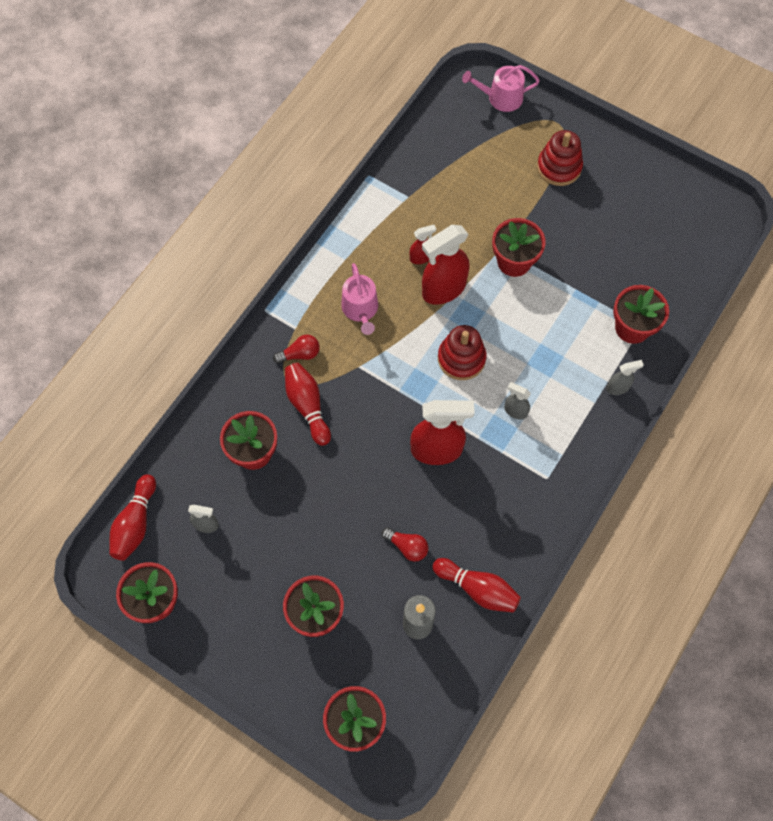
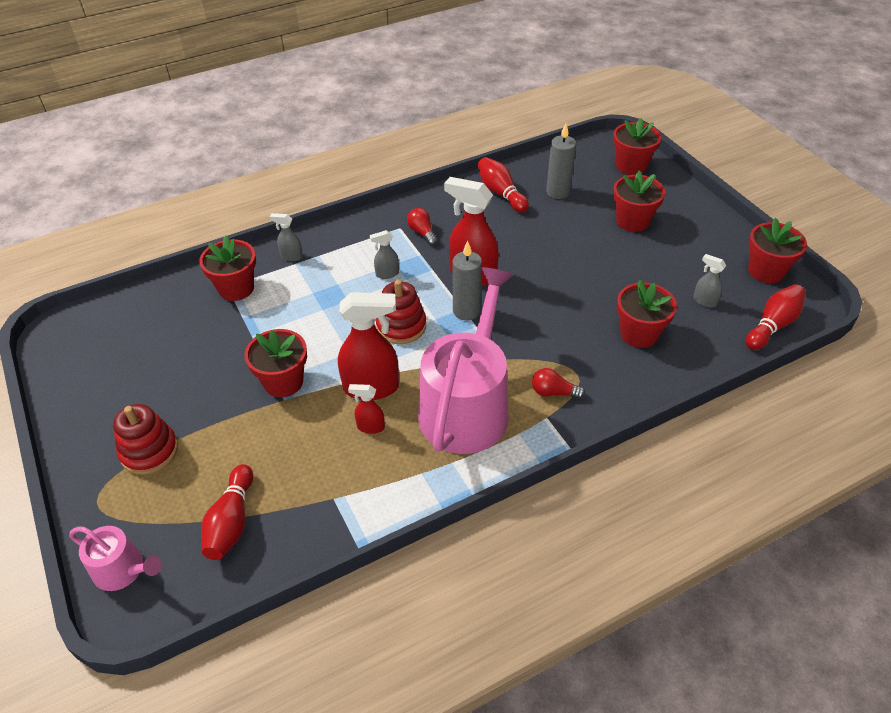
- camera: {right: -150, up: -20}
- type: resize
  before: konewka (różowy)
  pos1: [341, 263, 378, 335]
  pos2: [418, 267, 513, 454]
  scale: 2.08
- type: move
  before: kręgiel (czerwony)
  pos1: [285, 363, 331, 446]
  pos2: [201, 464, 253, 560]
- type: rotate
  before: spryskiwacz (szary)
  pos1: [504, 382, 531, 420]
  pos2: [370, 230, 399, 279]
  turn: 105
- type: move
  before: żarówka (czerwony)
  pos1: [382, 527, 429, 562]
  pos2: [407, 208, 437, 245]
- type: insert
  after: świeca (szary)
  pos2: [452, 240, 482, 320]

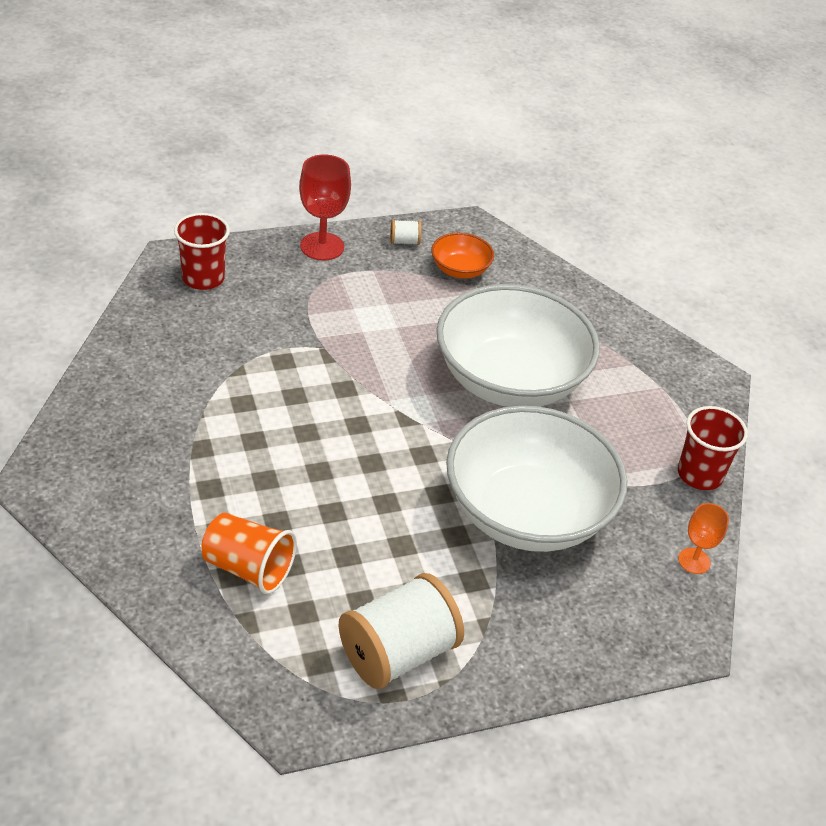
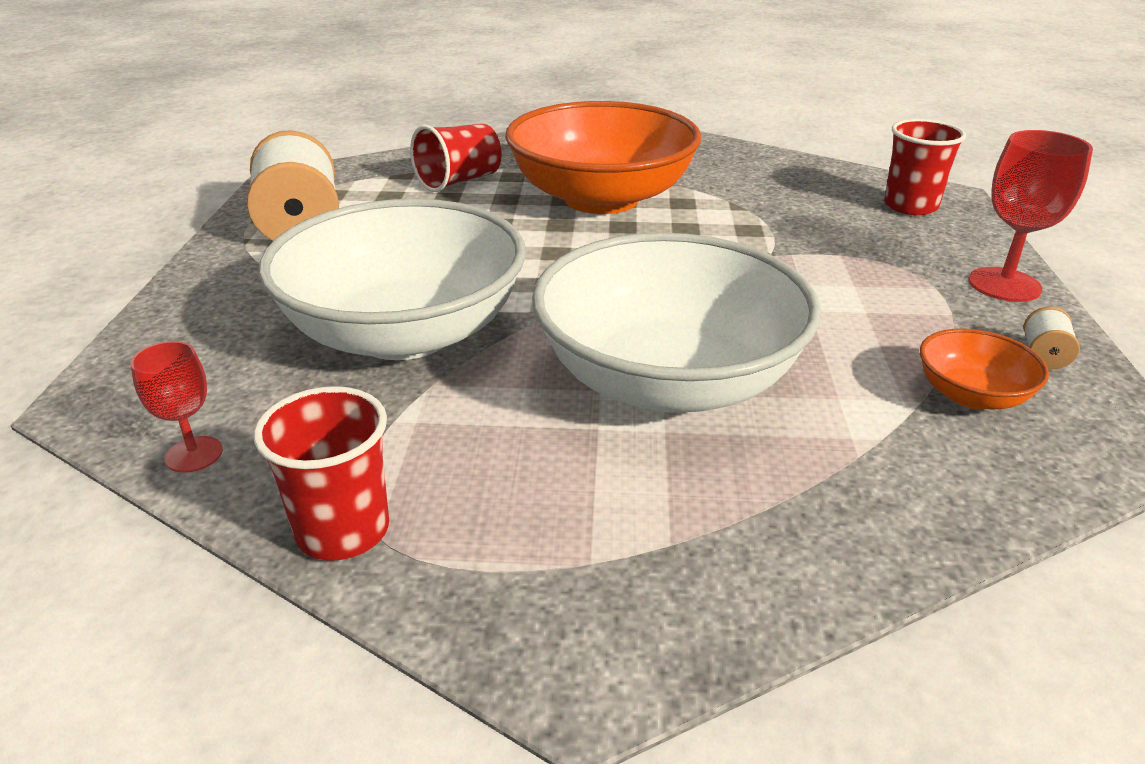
- camera: {right: 115, up: -10}
- type: recolor
  before: kielich (pomarańczowy)
  after: kielich (czerwony)
  pos1: [678, 503, 729, 574]
  pos2: [131, 341, 223, 473]
- type: recolor
  before: szklanka (pomarańczowy)
  after: szklanka (czerwony)
  pos1: [201, 512, 297, 595]
  pos2: [410, 124, 502, 192]
- type: insert
  after: miska (pomarańczowy)
  pos2: [505, 101, 702, 214]

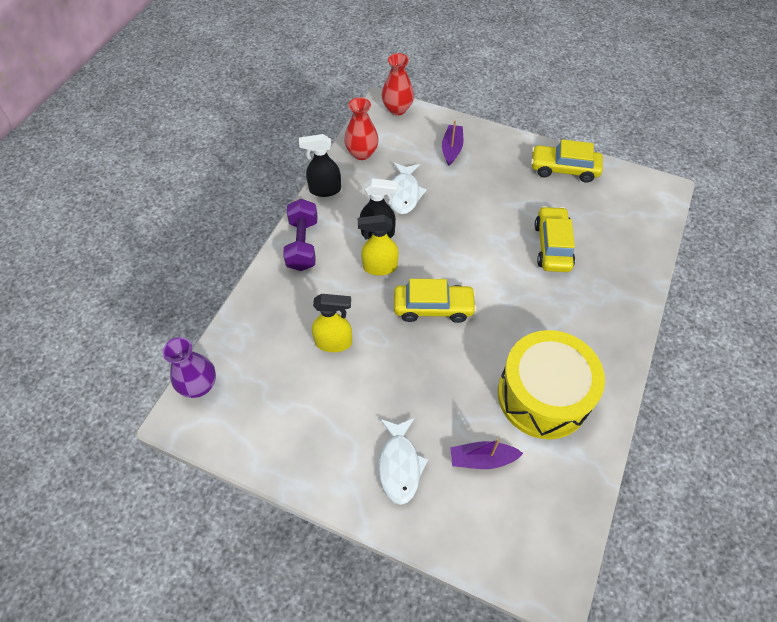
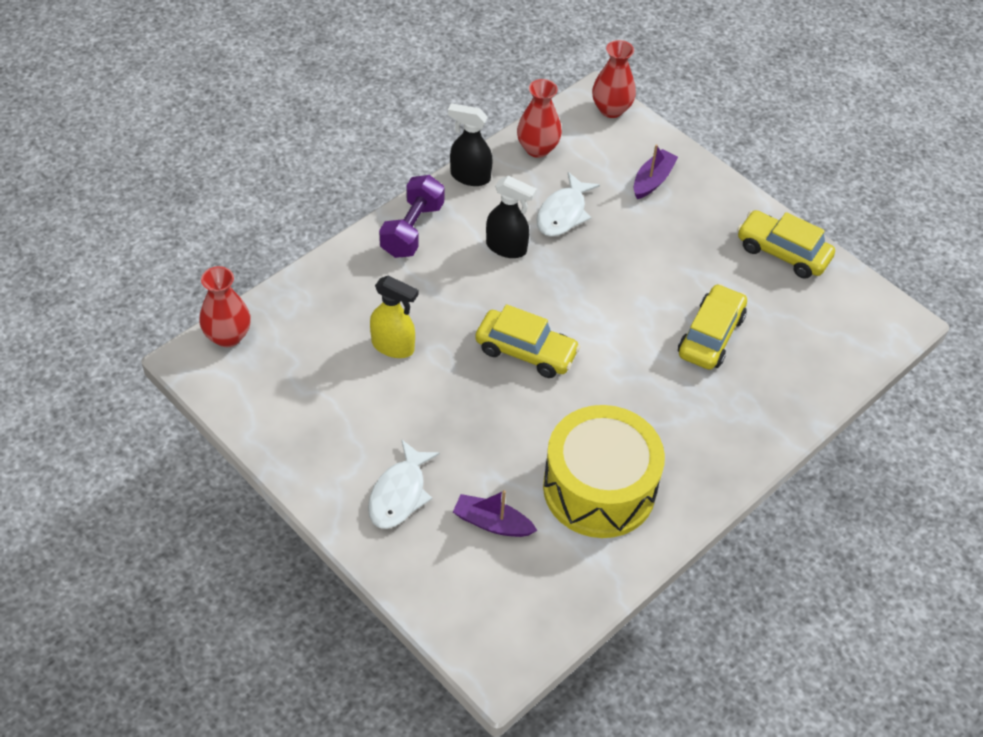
- camera: {right: 20, up: -5}
- type: delete
  before: spryskiwacz (żółty)
  pos1: [358, 215, 399, 275]
- type: recolor
  before: wazon (fioletowy)
  after: wazon (czerwony)
  pos1: [162, 337, 216, 398]
  pos2: [200, 266, 251, 347]

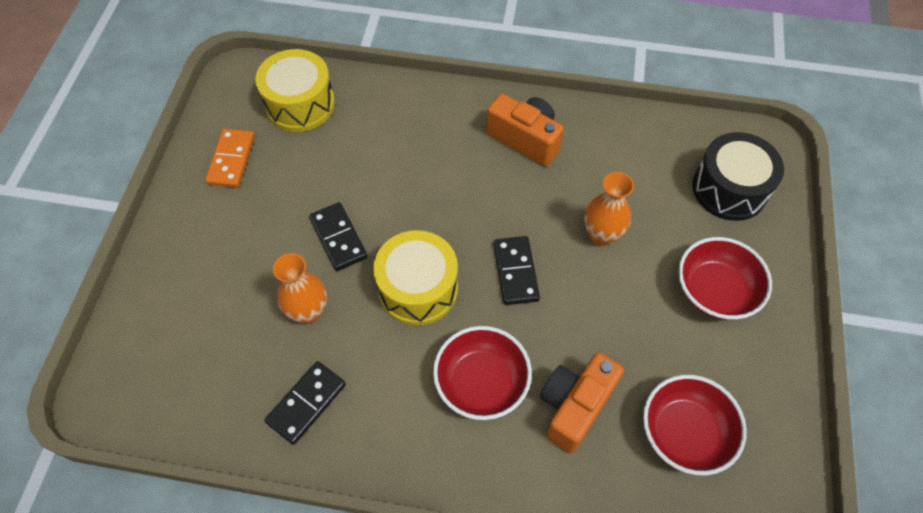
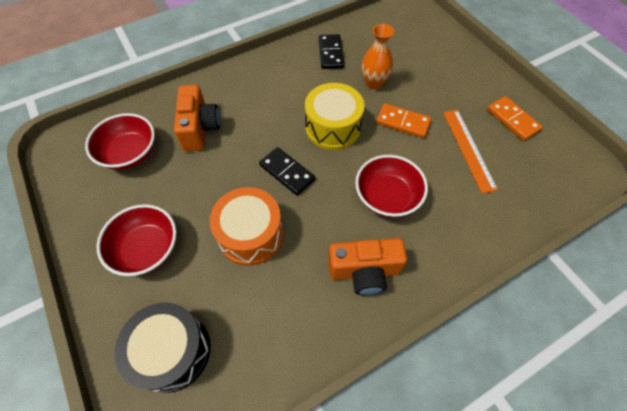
- camera: {right: 140, up: 0}
- type: delete
  before: bęben (żółty)
  pos1: [255, 49, 335, 132]
- type: replace
  before: wazon (pomarańczowy)
  after: bęben (pomarańczowy)
  pos1: [584, 172, 634, 246]
  pos2: [210, 187, 283, 266]
- type: recolor
  before: kostka domina (czarny)
  after: kostka domina (pomarańczowy)
  pos1: [309, 202, 368, 271]
  pos2: [376, 103, 431, 138]
- type: move
  before: miska (czerwony)
  pos1: [433, 326, 532, 420]
  pos2: [355, 155, 428, 217]
- type: insert
  after: linijka (pomarańczowy)
  pos2: [443, 110, 498, 194]

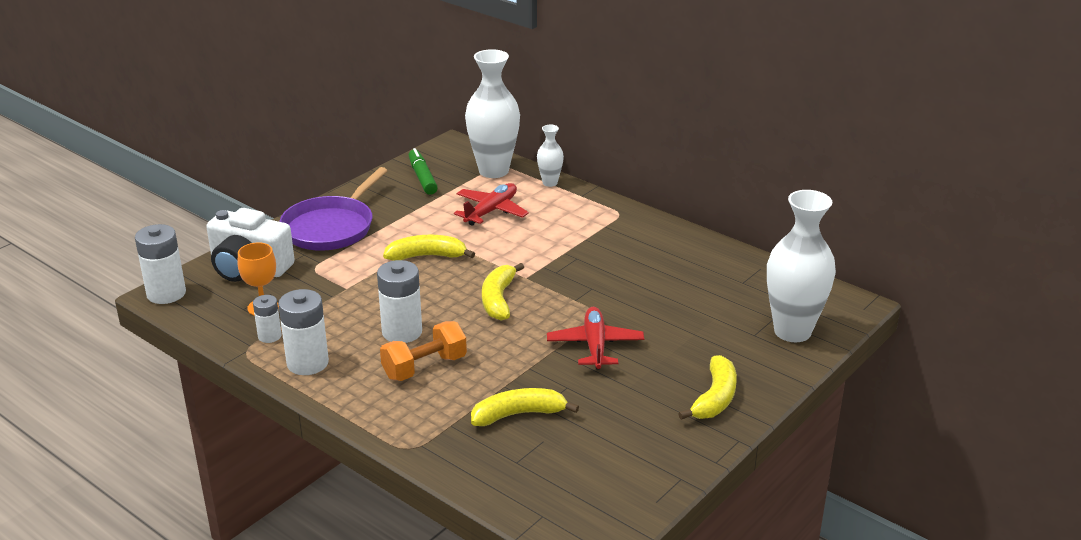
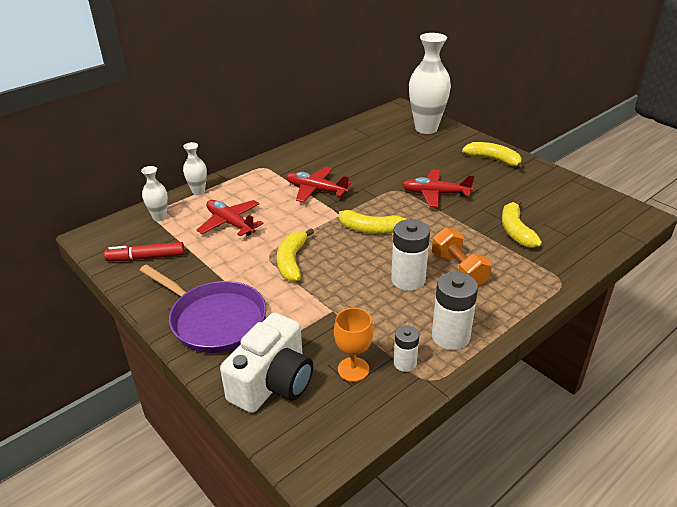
- camera: {right: -80, up: 5}
- type: resize
  before: wazon (biały)
  pos1: [465, 49, 520, 178]
  pos2: [141, 166, 168, 221]
  scale: 0.49
- type: recolor
  before: flamaster (zielony)
  after: flamaster (czerwony)
  pos1: [409, 148, 438, 195]
  pos2: [104, 242, 185, 261]
- type: delete
  before: bateria (biały)
  pos1: [135, 224, 186, 304]
- type: insert
  after: samolot (czerwony)
  pos2: [286, 167, 351, 202]

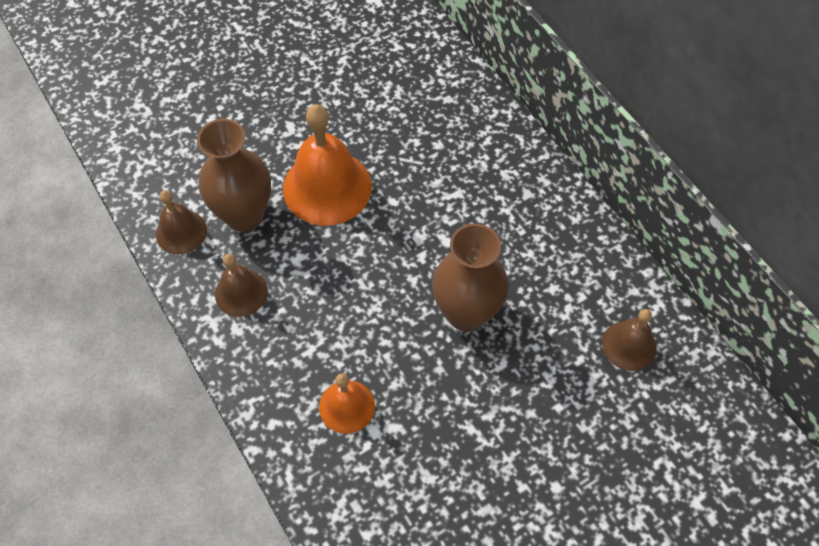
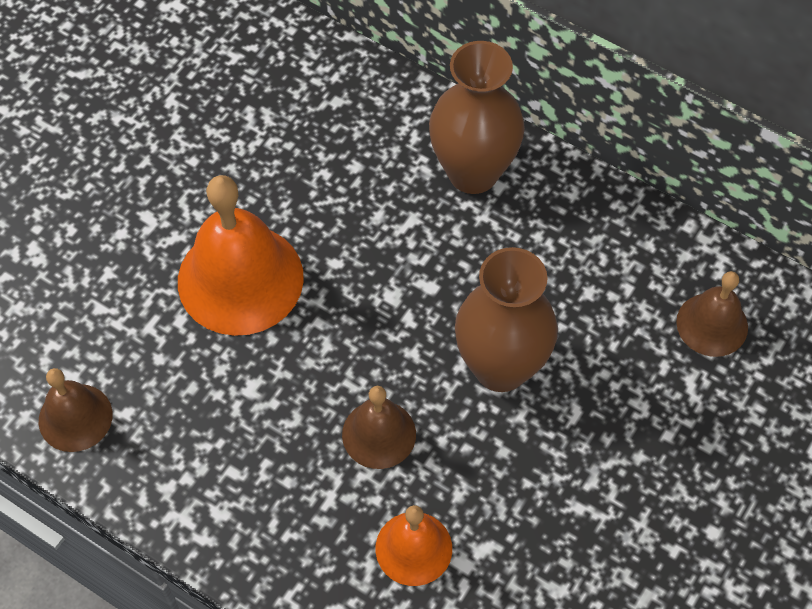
- camera: {right: -25, up: 0}
- type: move
  before: wazon (brązowy)
  pos1: [197, 119, 271, 232]
  pos2: [429, 41, 525, 194]
- type: move
  before: dzwonek (brązowy)
  pos1: [215, 254, 268, 317]
  pos2: [342, 386, 416, 469]

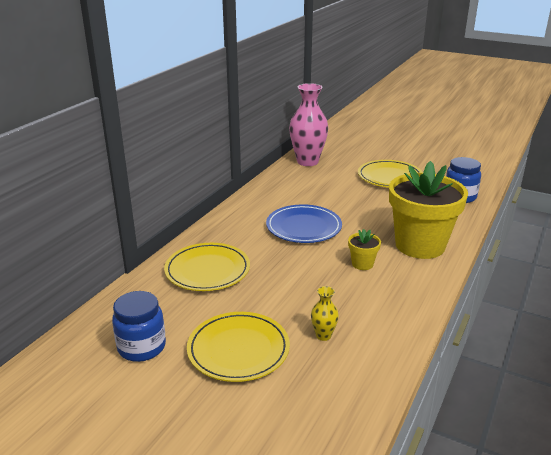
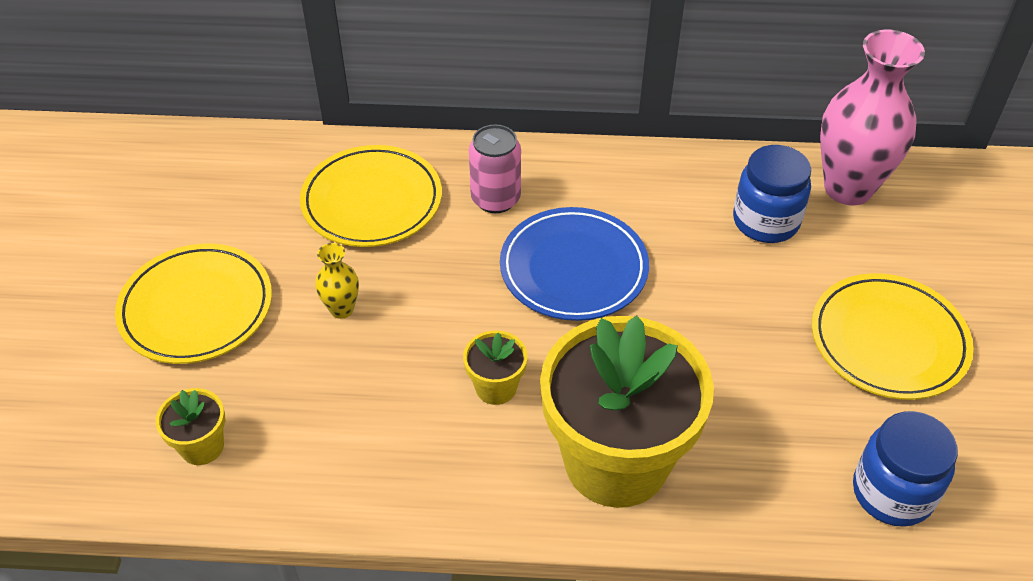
- camera: {right: 65, up: 20}
- type: move
  before: wazon (żółty)
  pos1: [311, 286, 339, 341]
  pos2: [315, 243, 359, 319]
- type: move
  before: słoik (niebieski)
  pos1: [112, 291, 166, 362]
  pos2: [733, 145, 811, 243]
- type: insert
  after: puszka (różowy)
  pos2: [469, 125, 521, 213]
- type: insert
  after: doniczka (żółty)
  pos2: [156, 388, 225, 465]

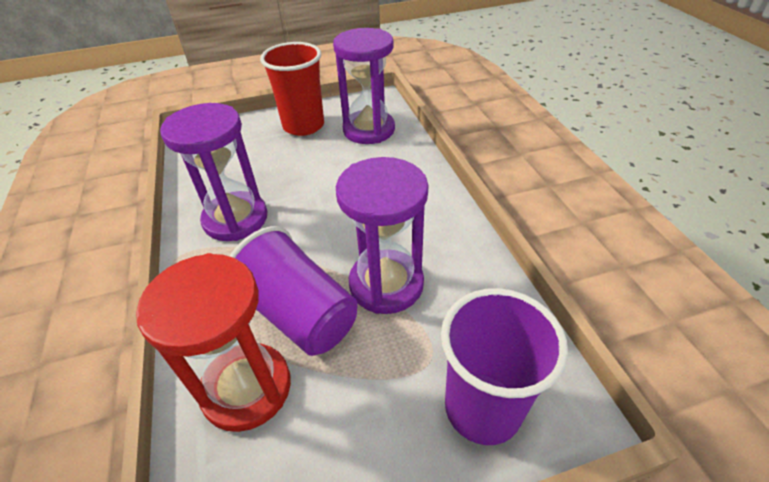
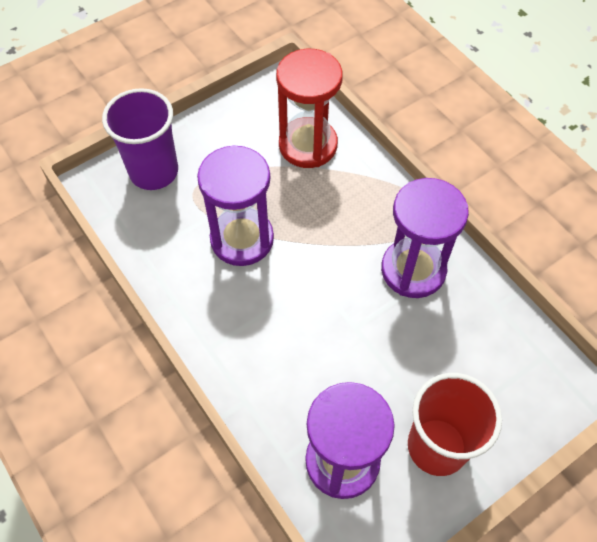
- camera: {right: 160, up: 15}
- type: delete
  before: szklanka (fioletowy)
  pos1: [230, 226, 358, 356]

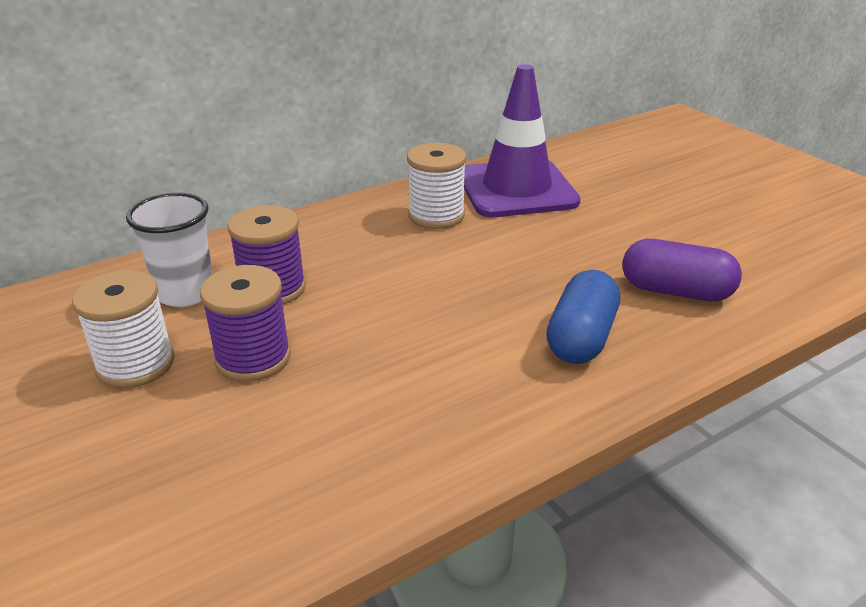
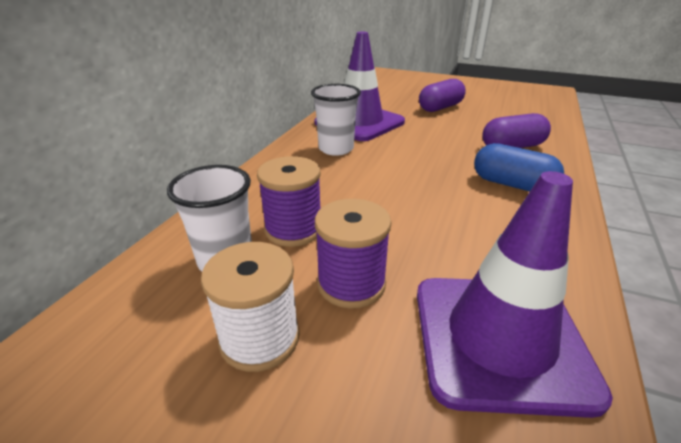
- camera: {right: -35, up: 0}
- type: replace
  before: szpulka (biały)
  after: szklanka (biały)
  pos1: [407, 143, 466, 229]
  pos2: [311, 84, 361, 156]
- type: rotate
  before: kapsułka (niebieski)
  pos1: [546, 270, 620, 364]
  pos2: [474, 143, 564, 192]
  turn: -45
- type: insert
  after: kapsułka (fioletowy)
  pos2: [419, 79, 466, 112]
- type: insert
  after: pachołek (fioletowy)
  pos2: [417, 171, 613, 418]

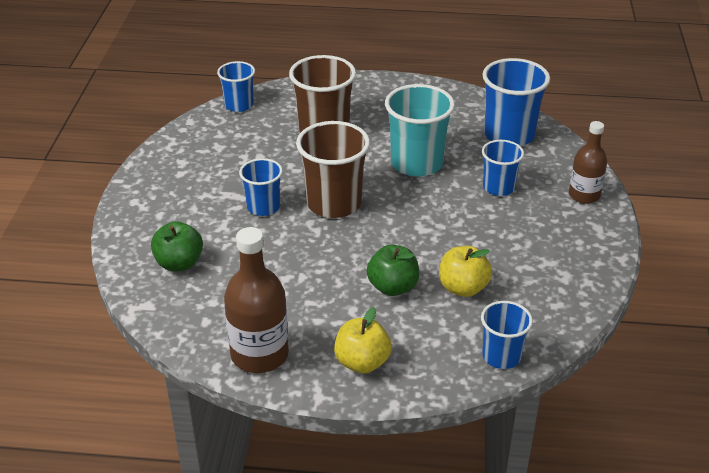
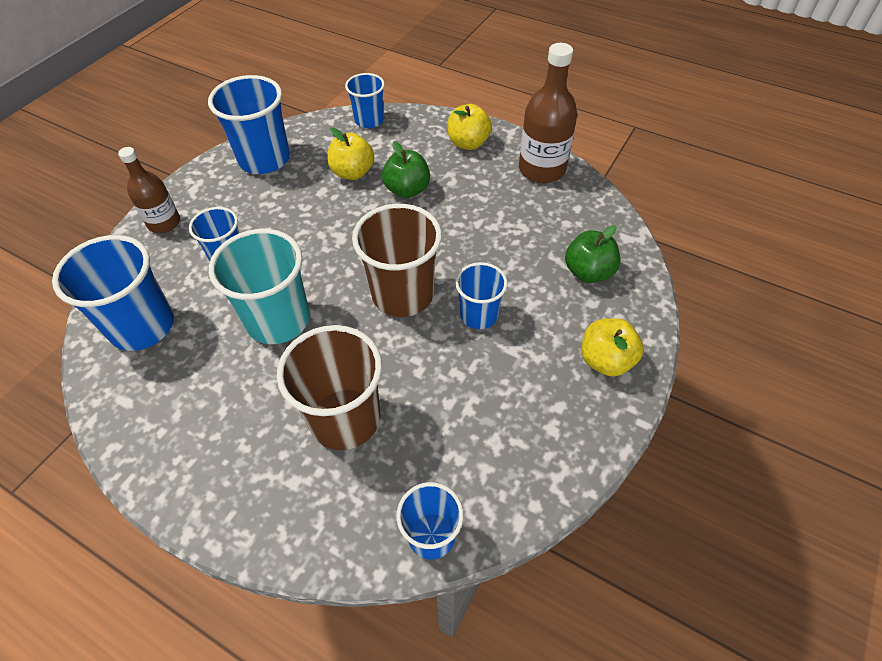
- camera: {right: -155, up: 15}
- type: insert
  after: szklanka (niebieski)
  pos2: [208, 75, 290, 174]
- type: insert
  after: jabłko (żółty)
  pos2: [581, 318, 644, 377]

